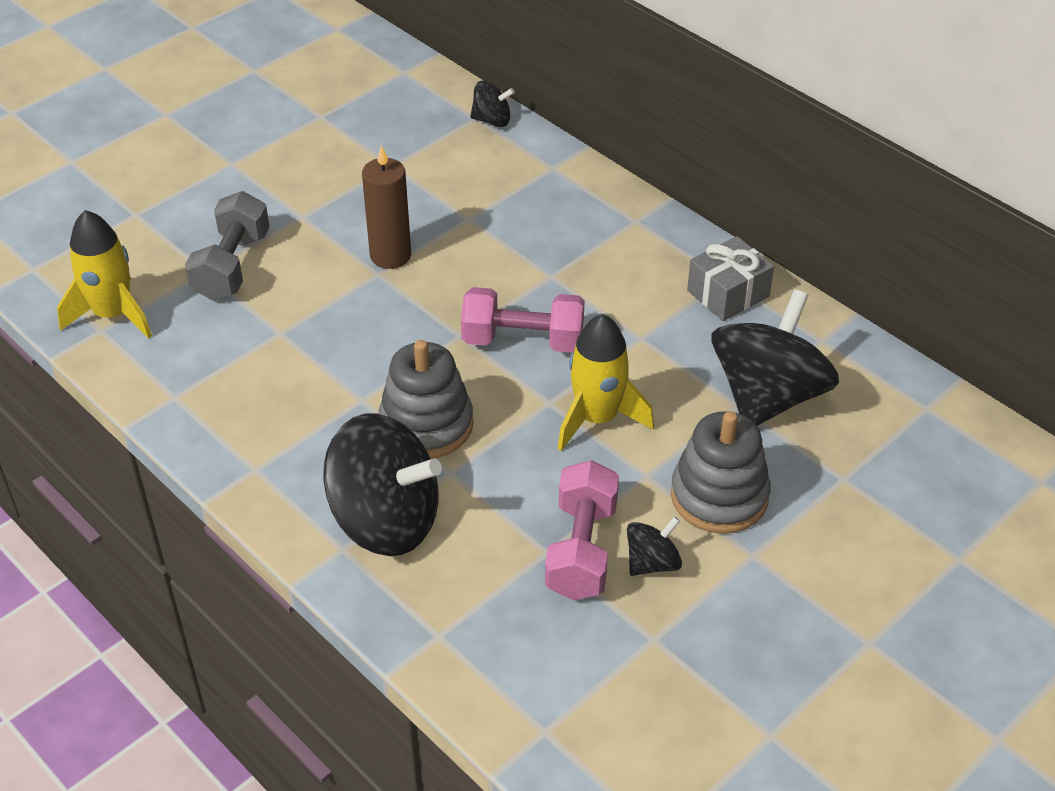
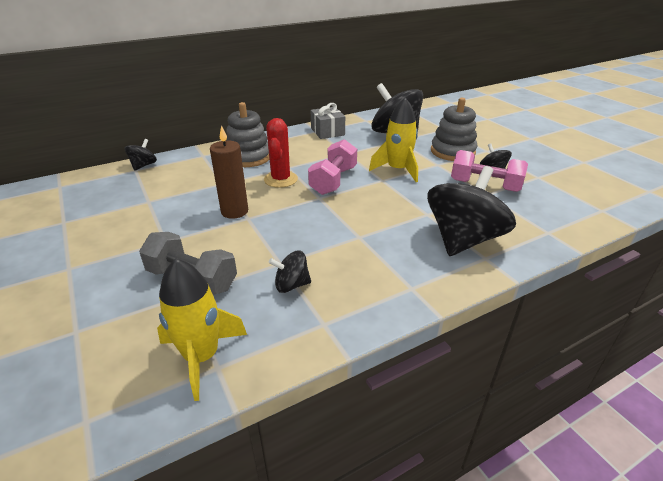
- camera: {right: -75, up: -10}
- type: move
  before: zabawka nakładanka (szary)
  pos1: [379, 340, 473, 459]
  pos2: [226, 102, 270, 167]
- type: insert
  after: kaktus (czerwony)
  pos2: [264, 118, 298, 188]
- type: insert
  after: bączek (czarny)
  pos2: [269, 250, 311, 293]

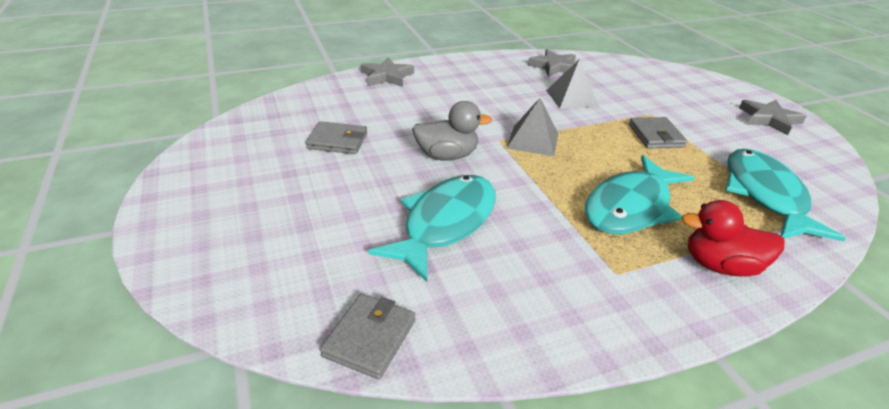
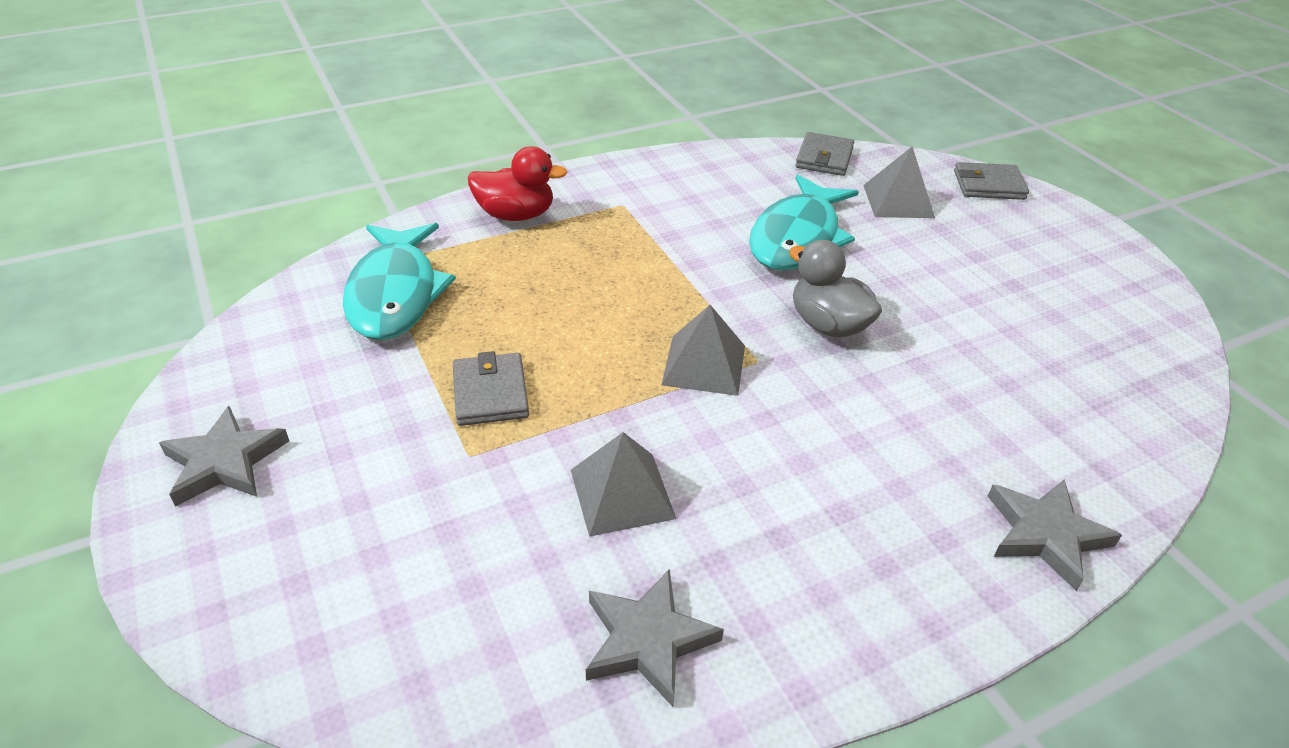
- camera: {right: 175, up: 5}
- type: rotate
  before: kaczka (szary)
  pos1: [412, 101, 492, 161]
  pos2: [789, 240, 882, 338]
  turn: 60
- type: move
  before: portfel (szary)
  pos1: [306, 121, 367, 154]
  pos2: [954, 162, 1029, 200]
- type: delete
  before: ryba (turkusowy)
  pos1: [585, 155, 695, 234]
- type: insert
  after: piramida (szary)
  pos2: [863, 147, 935, 218]

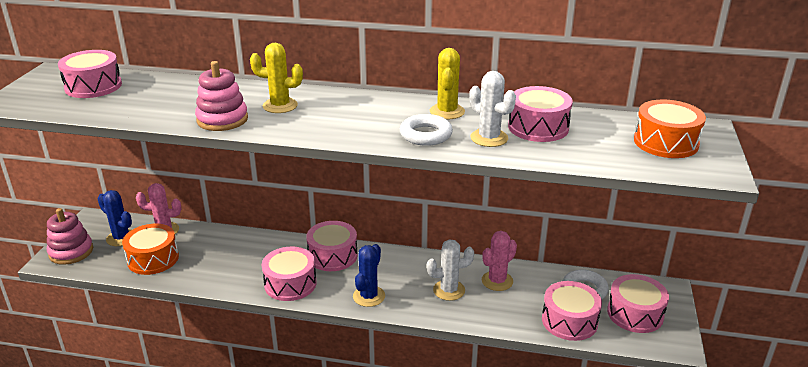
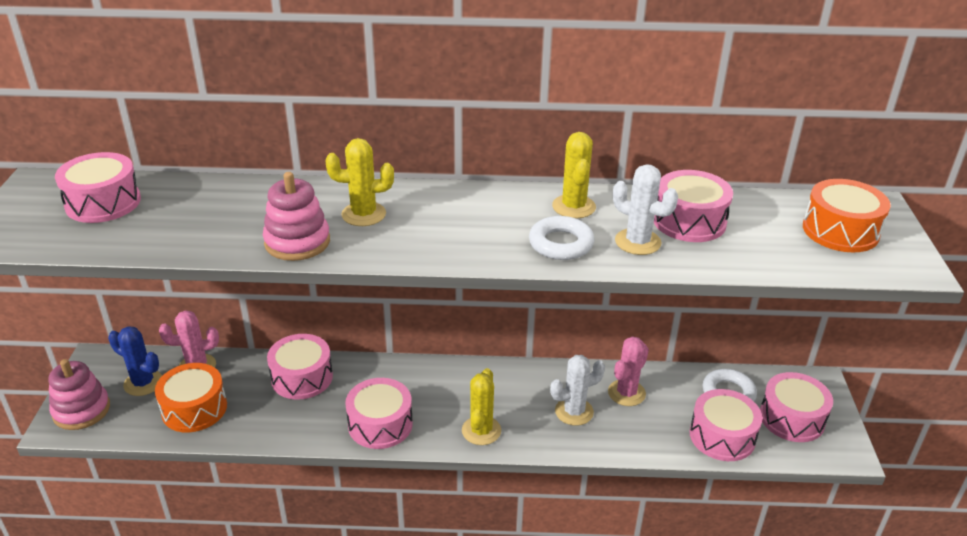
- camera: {right: -10, up: 5}
- type: move
  before: bęben (różowy)
  pos1: [306, 221, 357, 271]
  pos2: [267, 334, 333, 400]
- type: recolor
  before: kaktus (niebieski)
  after: kaktus (żółty)
  pos1: [353, 244, 385, 307]
  pos2: [462, 368, 501, 445]

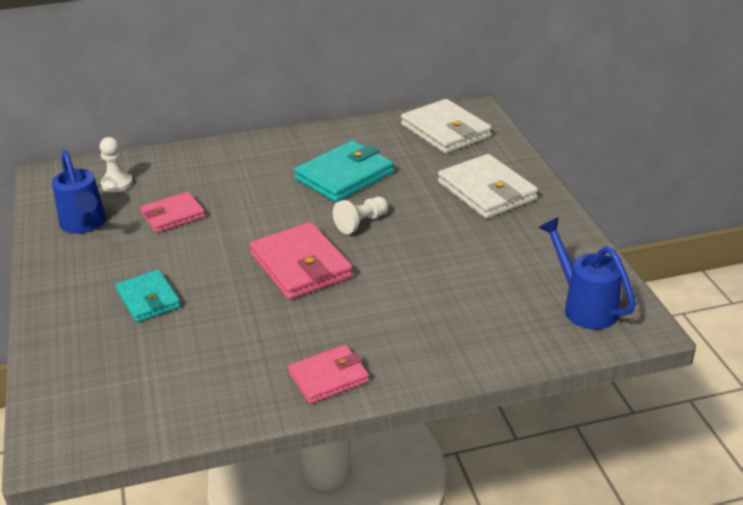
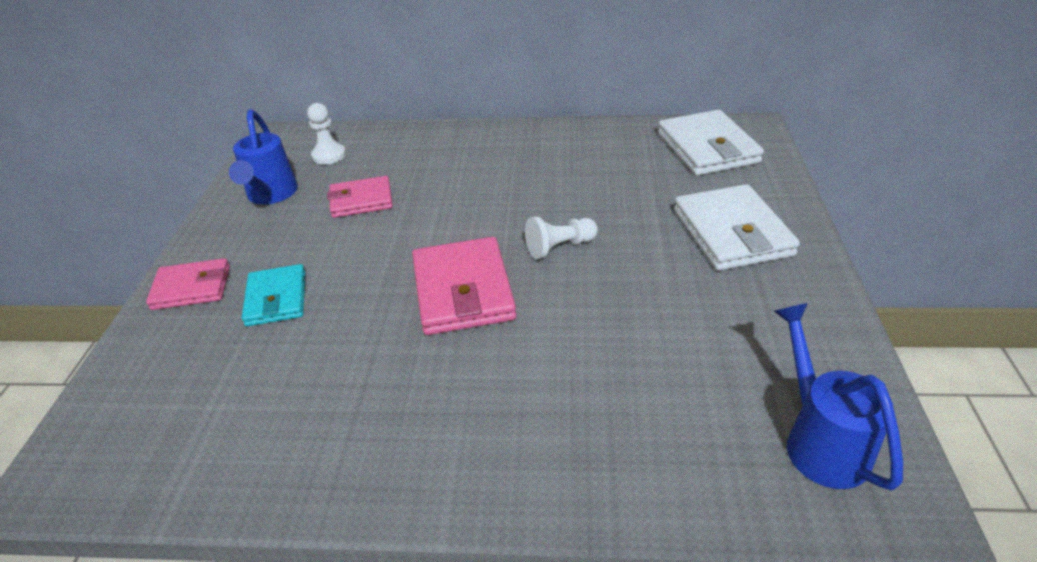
- camera: {right: 20, up: 5}
- type: delete
  before: portfel (turkusowy)
  pos1: [294, 141, 394, 202]
- type: move
  before: portfel (różowy)
  pos1: [288, 345, 369, 404]
  pos2: [146, 258, 230, 310]

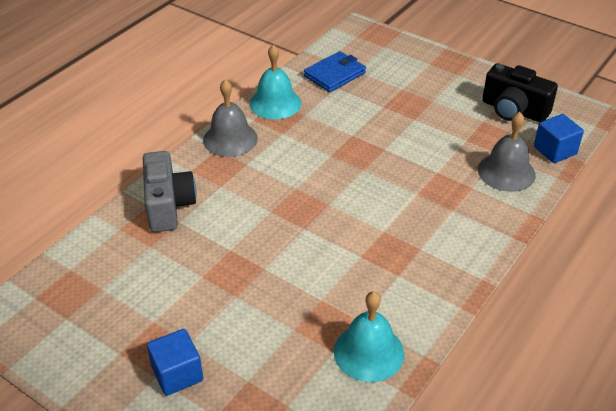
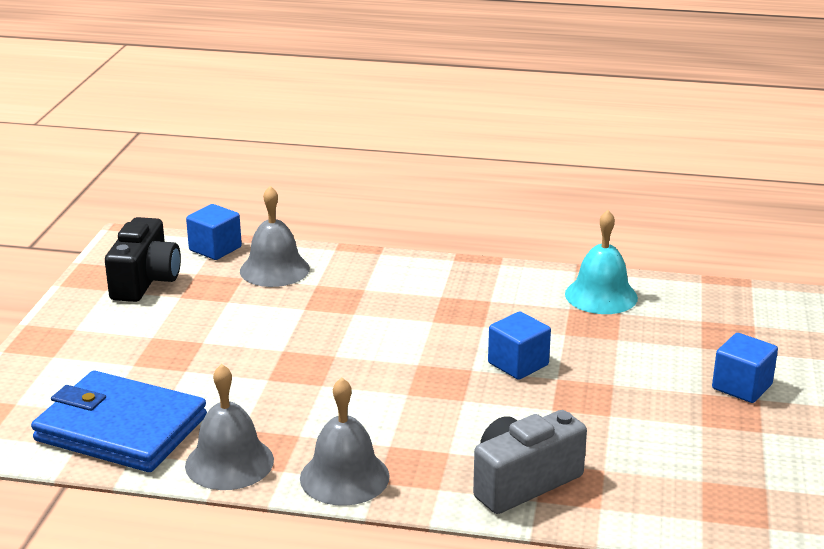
- camera: {right: -115, up: -15}
- type: recolor
  before: dzwonek (turkusowy)
  after: dzwonek (szary)
  pos1: [250, 45, 301, 120]
  pos2: [185, 364, 274, 490]
- type: resize
  before: portfel (niebieski)
  pos1: [304, 51, 366, 92]
  pos2: [31, 370, 207, 472]
  scale: 1.6
- type: insert
  after: sześcian (niebieski)
  pos2: [488, 311, 551, 380]

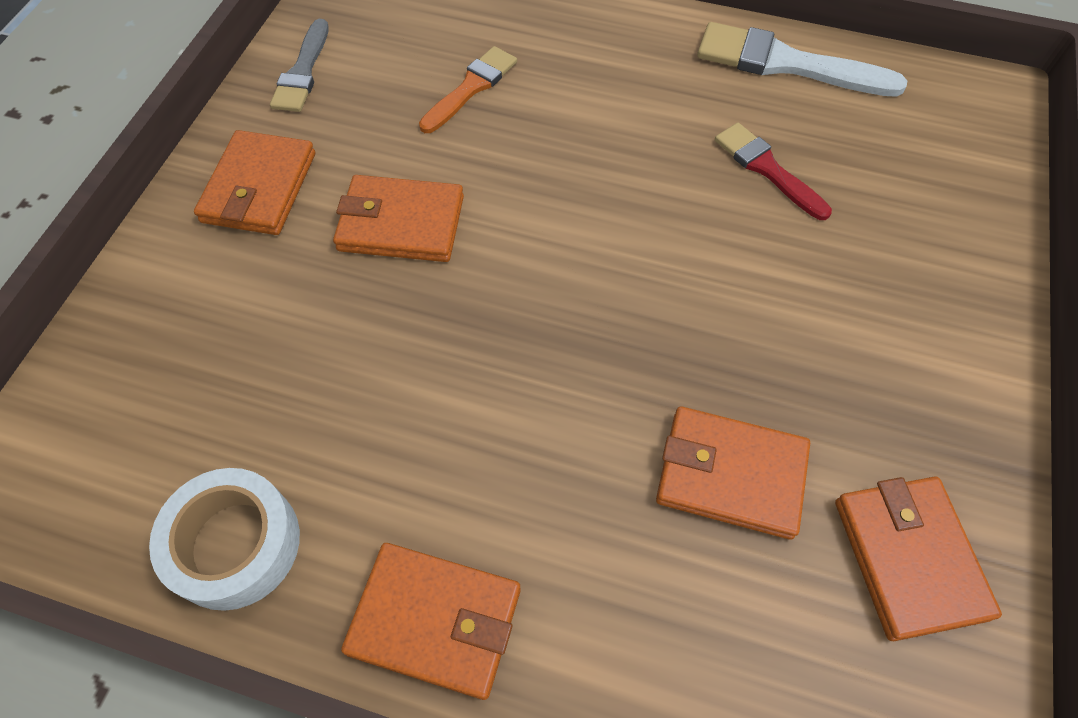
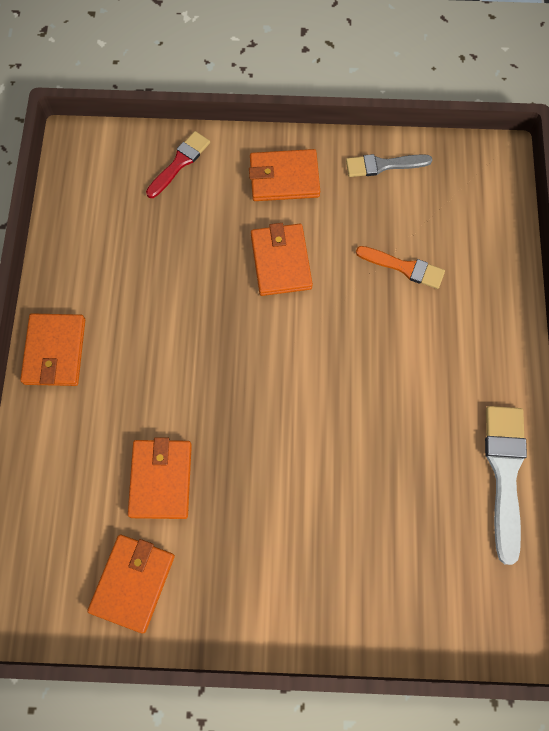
- camera: {right: 75, up: 10}
- type: move
  before: pędzel (czerwony)
  pos1: [715, 123, 832, 220]
  pos2: [146, 131, 210, 198]
- type: delete
  before: taśma klejąca (biały)
  pos1: [149, 468, 300, 611]
- type: rotate
  before: portfel (pomarańczowy)
  pos1: [835, 477, 1002, 641]
  pos2: [87, 535, 175, 633]
  turn: -45

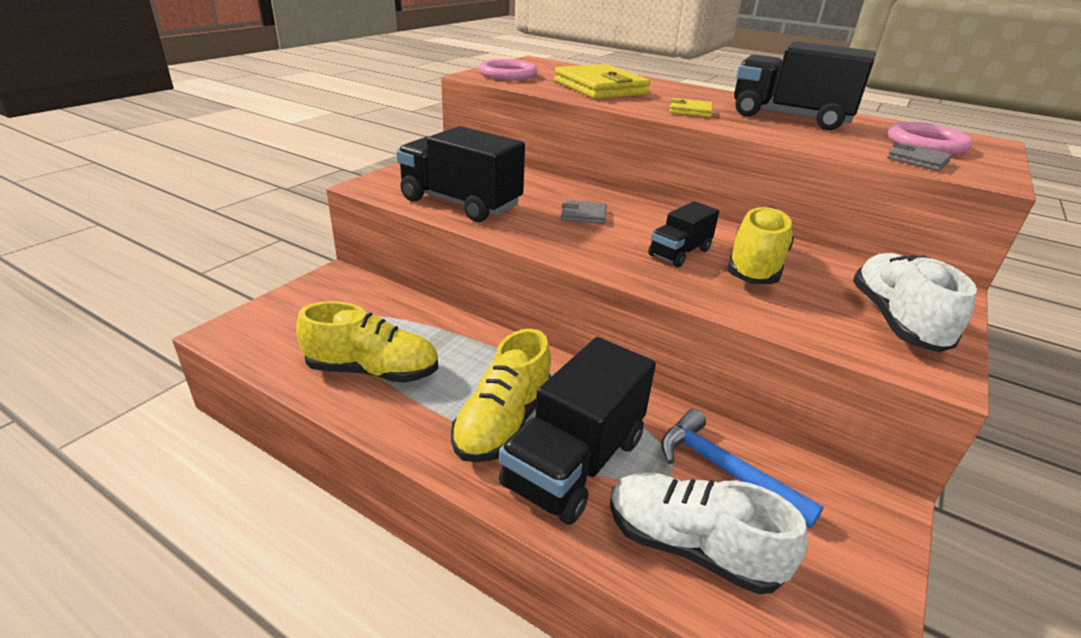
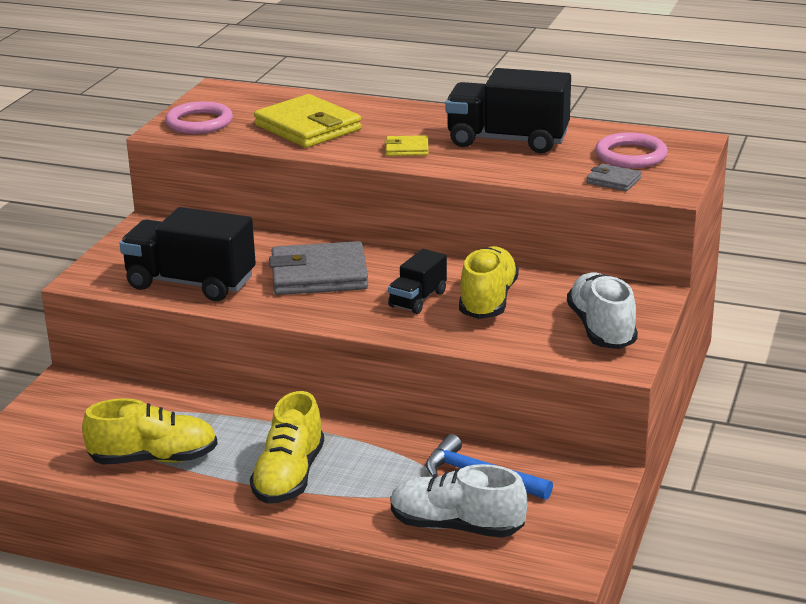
- camera: {right: -10, up: -5}
- type: resize
  before: portfel (szary)
  pos1: [561, 200, 607, 224]
  pos2: [269, 241, 368, 295]
  scale: 2.11
- type: delete
  before: ciężarówka (czarny)
  pos1: [499, 337, 656, 525]

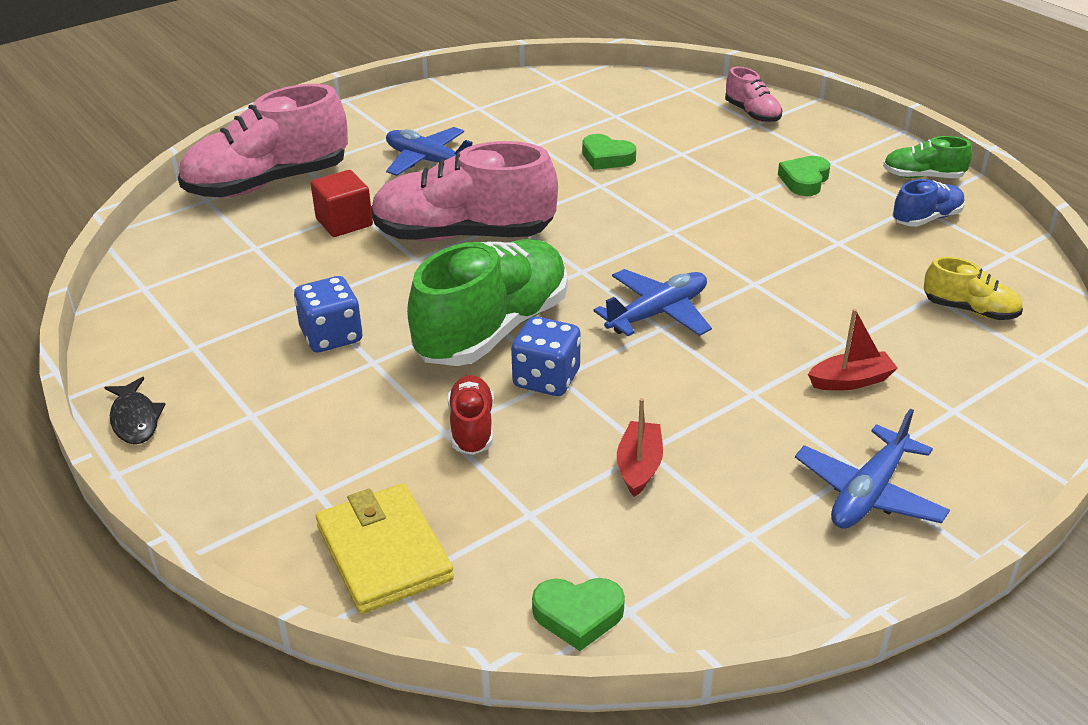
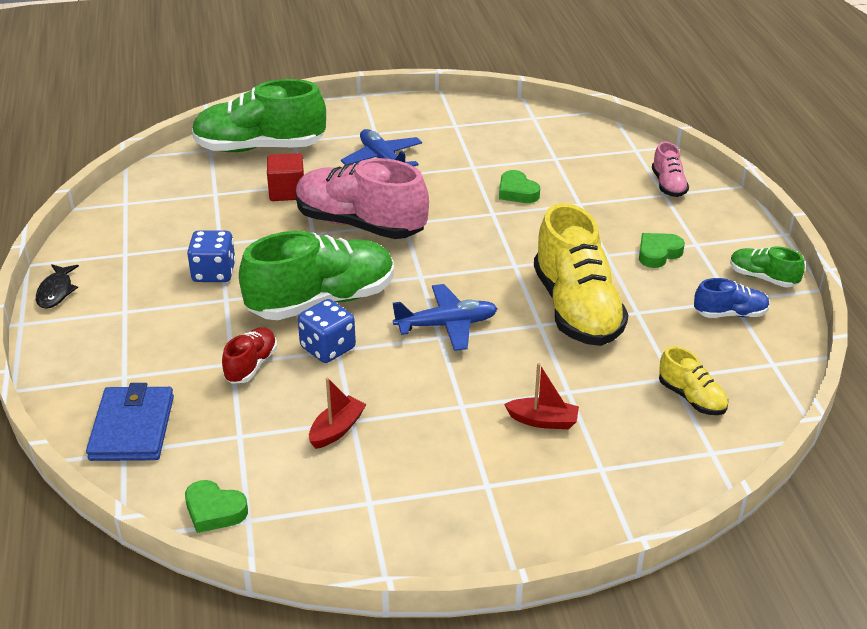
- camera: {right: 25, up: 0}
- type: recolor
  before: but (różowy)
  after: but (zielony)
  pos1: [178, 84, 348, 198]
  pos2: [192, 79, 326, 152]
- type: delete
  before: samolot (niebieski)
  pos1: [795, 408, 950, 529]
- type: recolor
  before: portfel (żółty)
  after: portfel (niebieski)
  pos1: [316, 483, 454, 614]
  pos2: [86, 383, 174, 461]
- type: insert
  after: but (żółty)
  pos2: [534, 203, 629, 346]

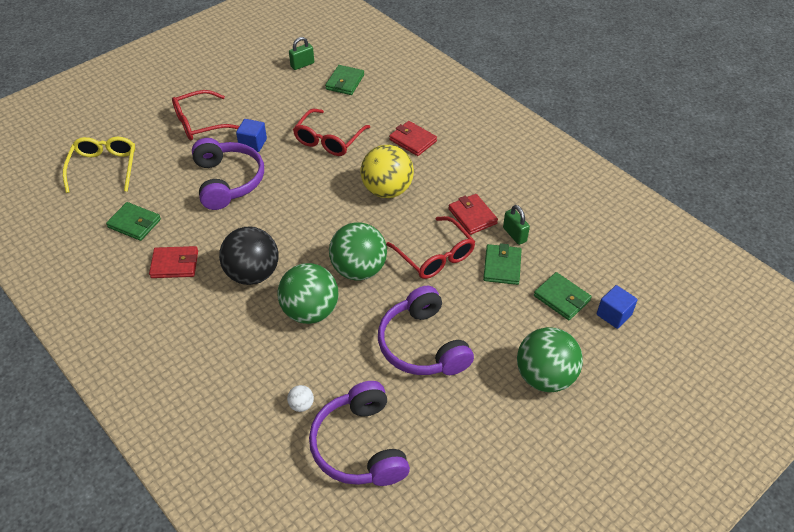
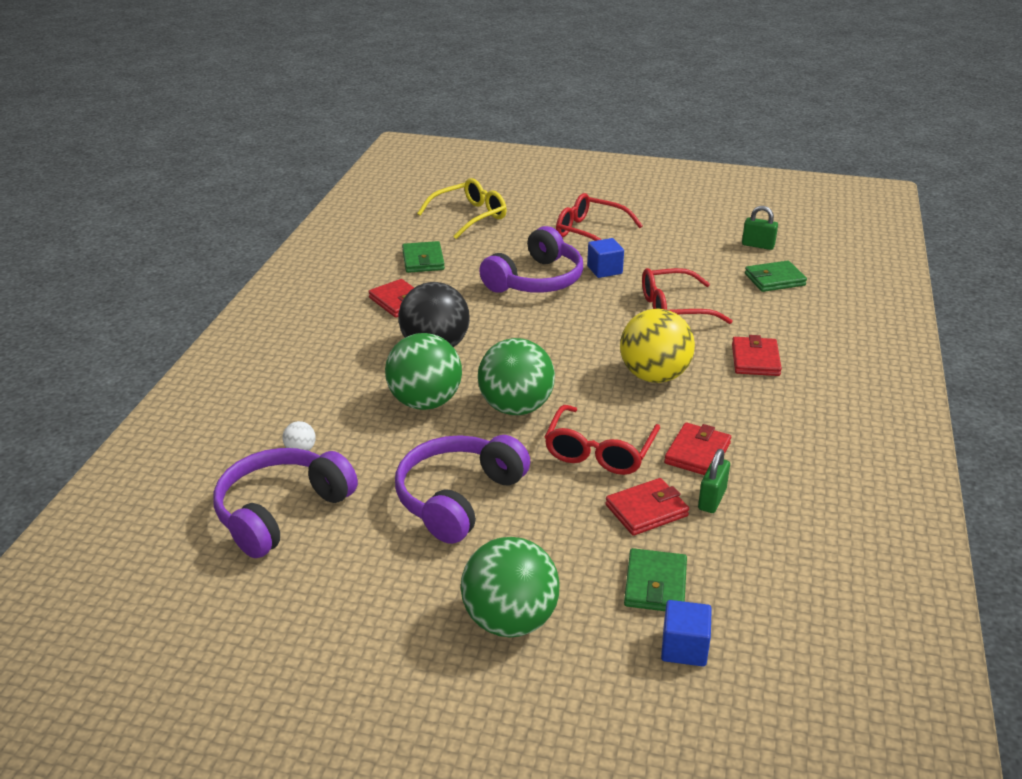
- camera: {right: 55, up: -15}
- type: recolor
  before: portfel (zielony)
  after: portfel (czerwony)
  pos1: [483, 243, 522, 285]
  pos2: [605, 478, 689, 536]

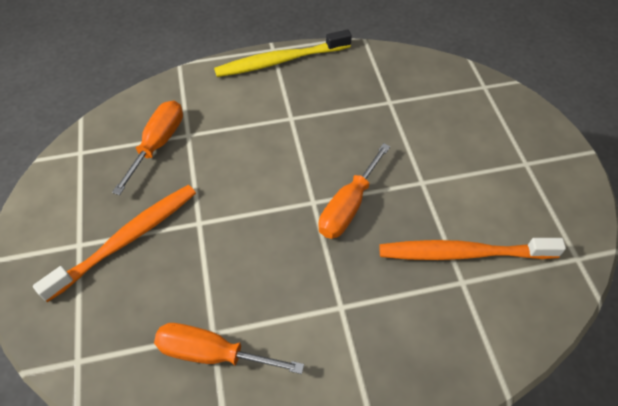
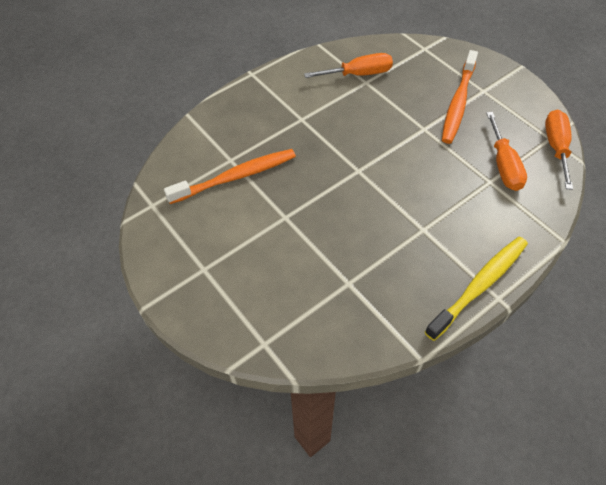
- camera: {right: 155, up: 0}
- type: move
  before: śrubokręt (pomarańczowy)
  pos1: [318, 143, 390, 239]
  pos2: [545, 109, 573, 190]

